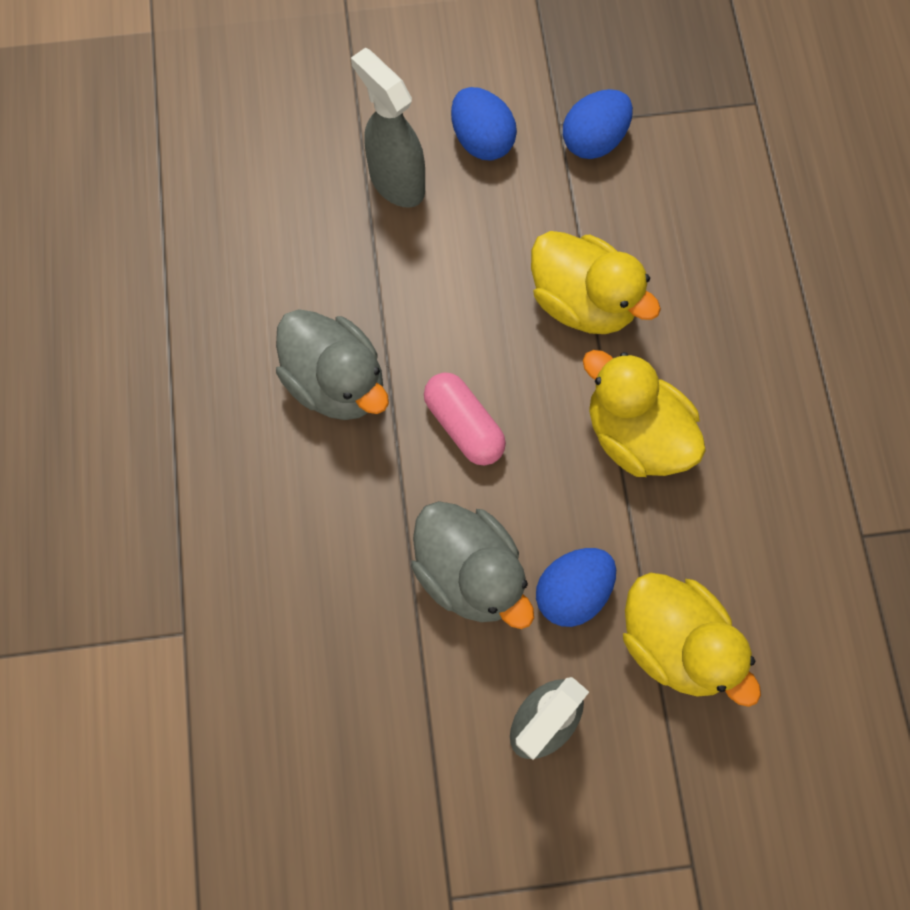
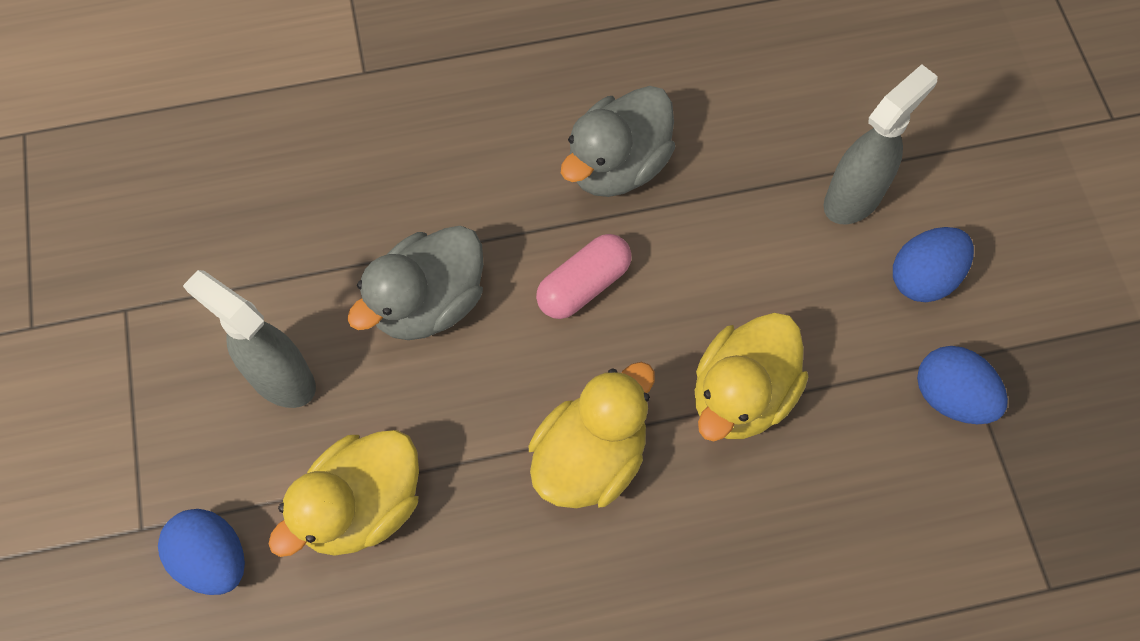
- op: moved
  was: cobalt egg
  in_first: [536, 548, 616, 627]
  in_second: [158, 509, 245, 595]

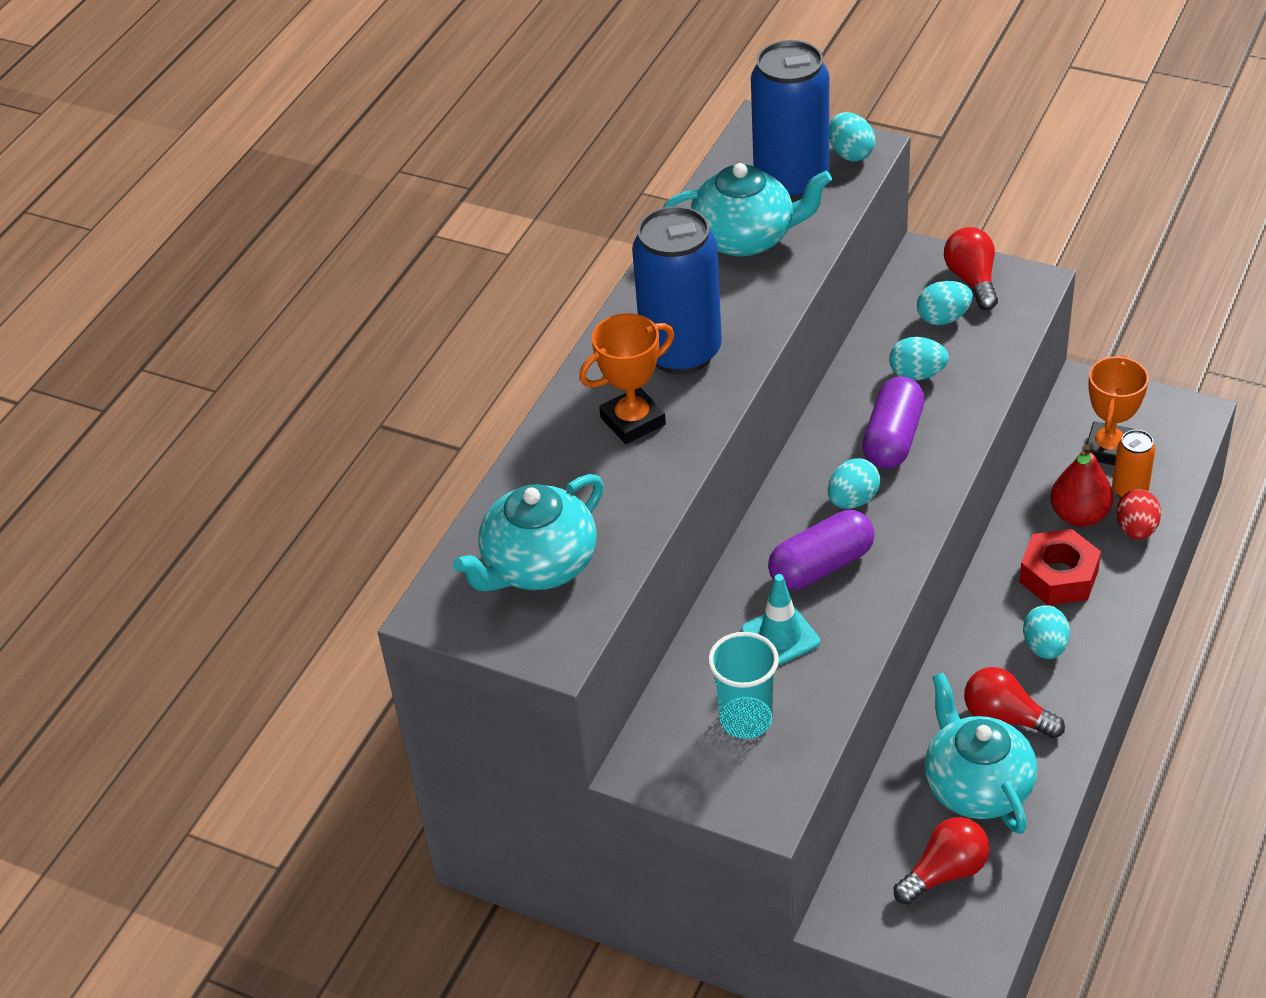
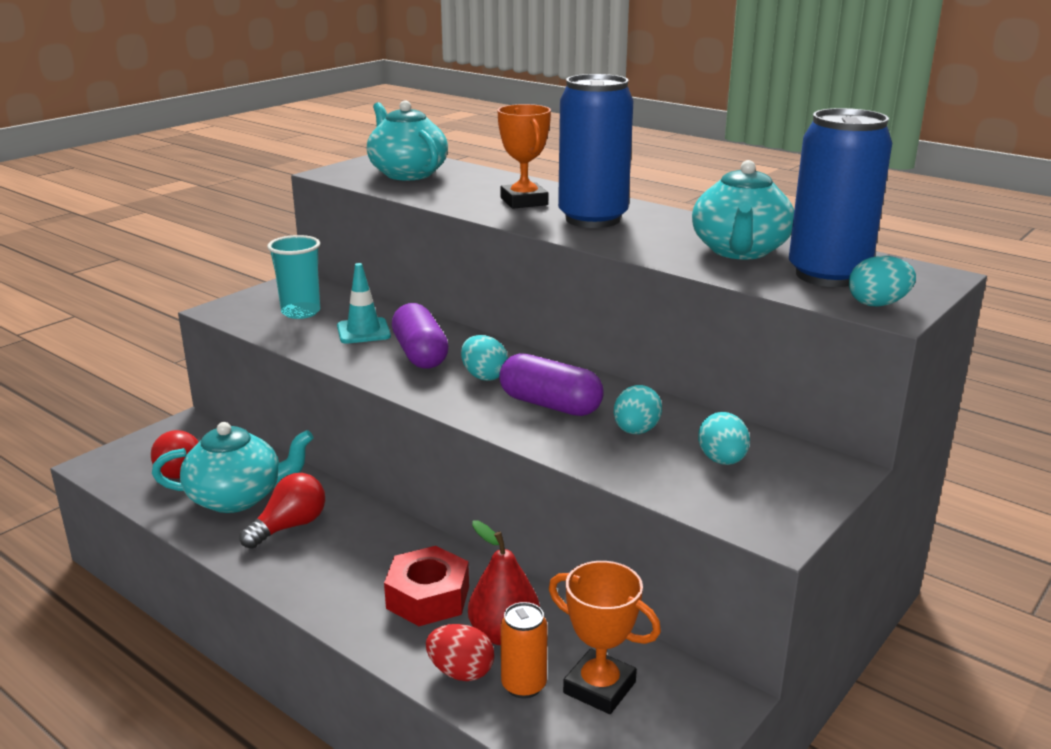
- op: removed
  was: scarlet light bulb
  in_first: [944, 227, 998, 310]
- op: removed
  was: turquoise egg
  in_first: [1023, 605, 1070, 659]

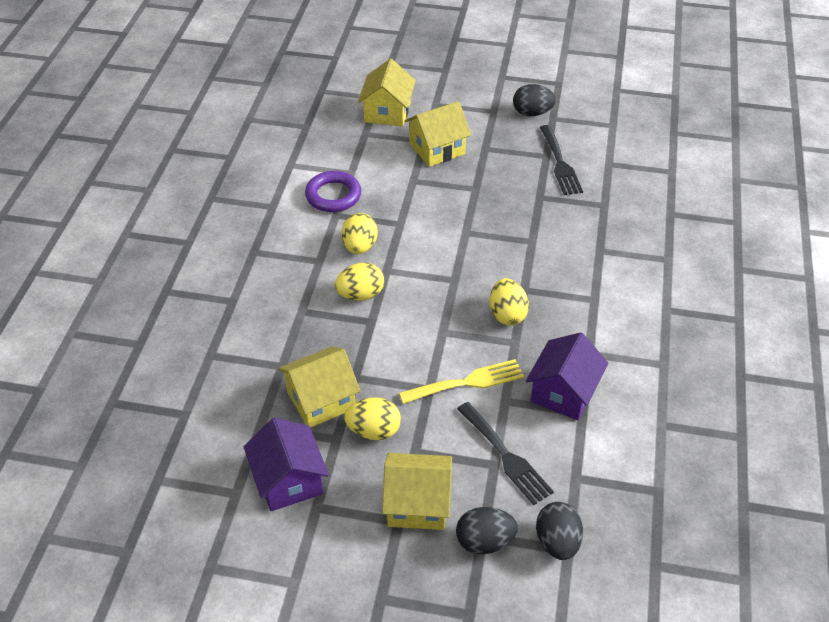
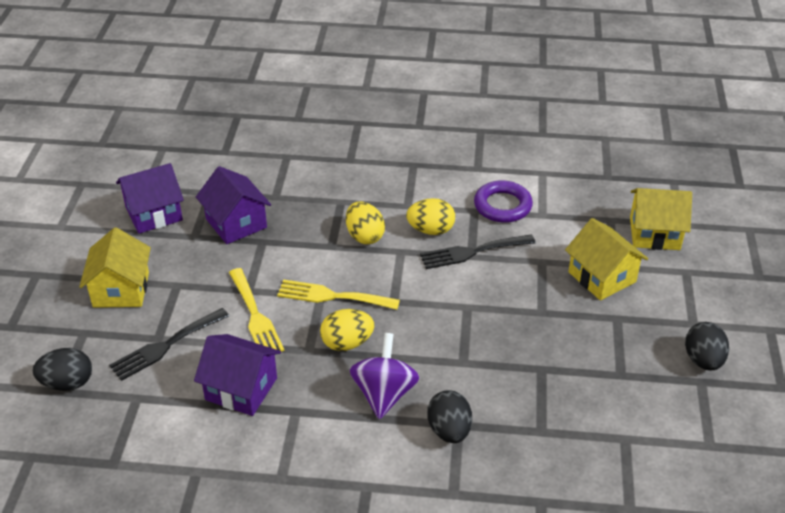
- op: removed
  was: bright yellow egg
  in_first: [344, 397, 401, 440]
- op: added
  now: bright yellow table fork
  in_second: [277, 279, 400, 310]
- op: added
  now: royal purple toy top
  in_second: [350, 333, 419, 419]
- op: moved
  was: ebony egg
  in_first: [456, 507, 518, 554]
  in_second: [427, 390, 472, 443]
- op: moved
  was: ebony table fork
  in_first: [540, 125, 583, 195]
  in_second: [420, 234, 536, 269]
- op: recoloured
  was: bright yellow toy house
  now: royal purple toy house
  in_first: [278, 346, 360, 428]
  in_second: [196, 166, 271, 244]

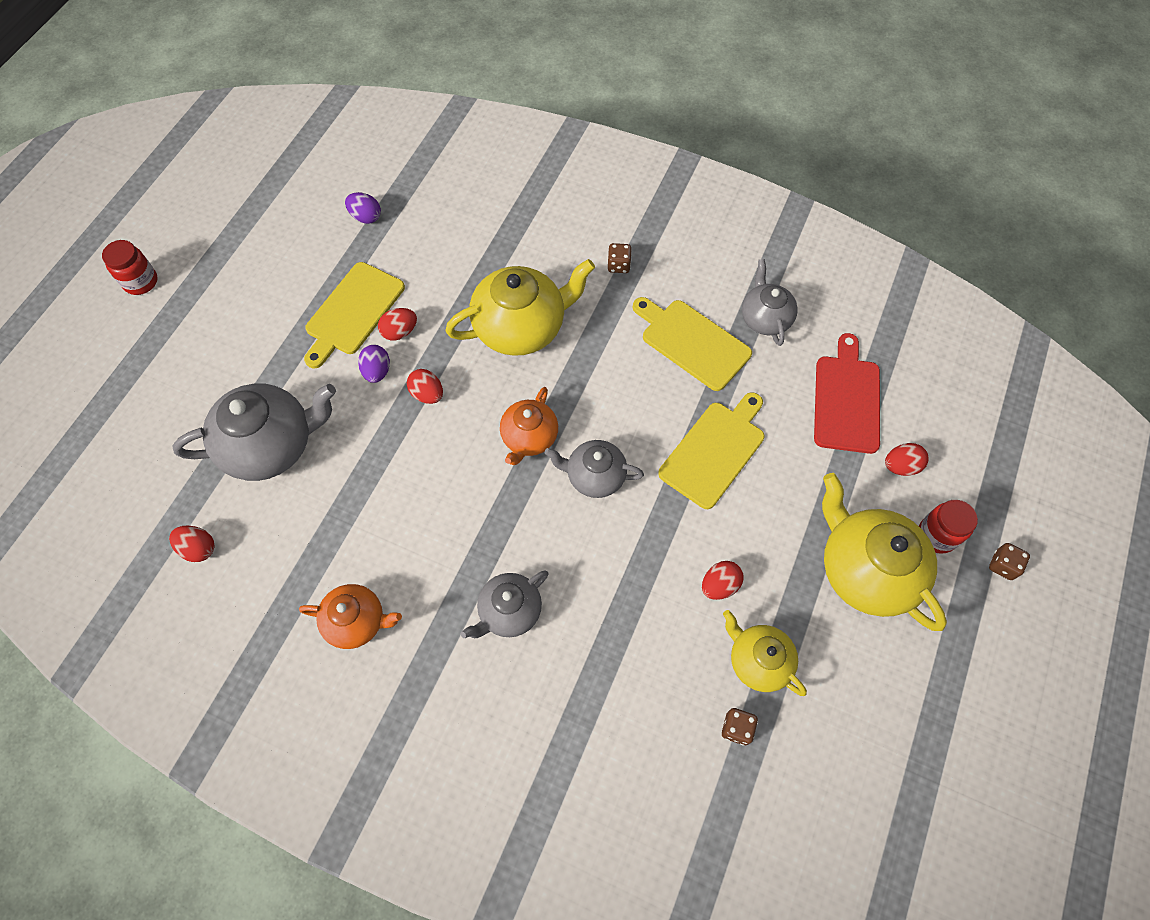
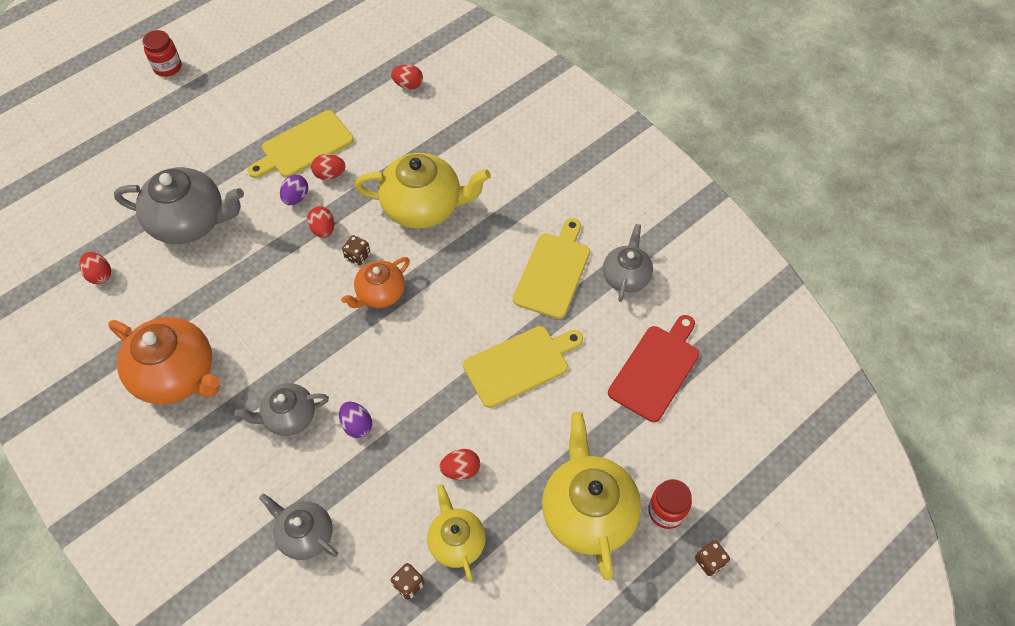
- op: moved
  was: royal purple egg
  in_first: [345, 192, 381, 224]
  in_second: [339, 402, 372, 438]
- op: moved
  was: ash-grey teapot
  in_first: [545, 440, 644, 498]
  in_second: [259, 493, 338, 560]
- op: moved
  was: russet game die
  in_first: [608, 243, 632, 273]
  in_second: [342, 235, 370, 266]
- op: moved
  was: scarlet egg
  in_first: [885, 443, 929, 476]
  in_second: [391, 64, 423, 90]
- op: turned
  was: bright yellow cutting board
  in_first: [633, 297, 752, 391]
  in_second: [513, 218, 590, 319]
  clockwise: 45
- op: resized
  was: orange teapot
  in_first: [299, 584, 402, 649]
  in_second: [108, 317, 220, 404]
  ratio: 1.69

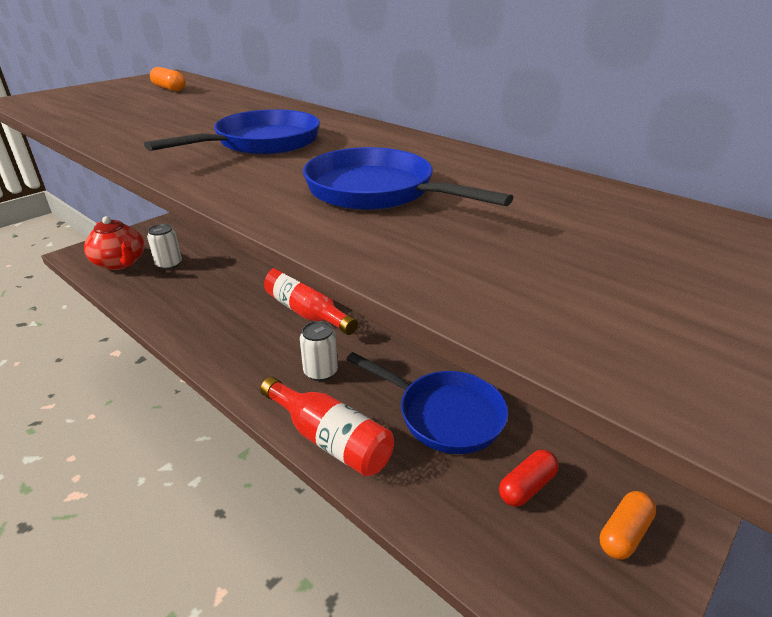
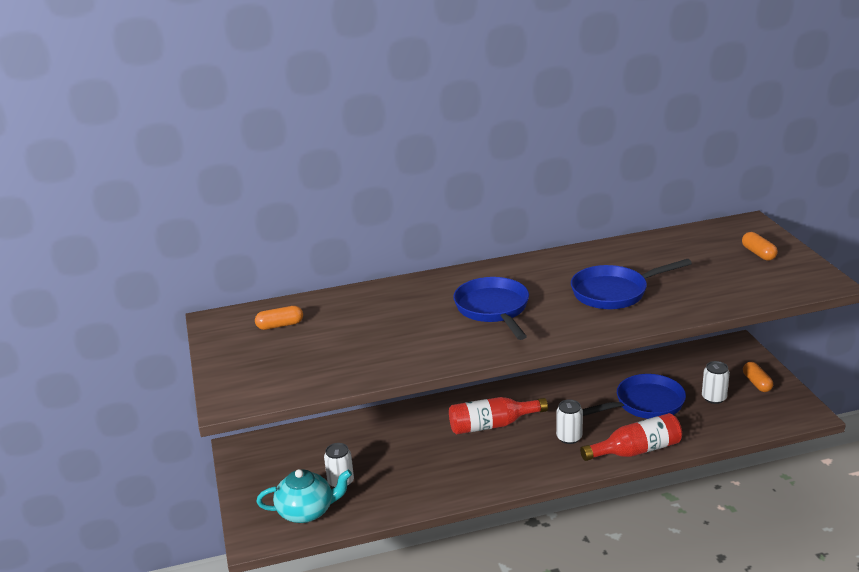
- op: added
  now: orange pill
  in_second: [742, 232, 778, 261]
- op: replaced
  was: scarlet pill
  now: white tin
  in_first: [499, 450, 559, 507]
  in_second: [702, 361, 730, 404]
- op: recoloured
  was: scarlet teapot
  now: turquoise teapot
  in_first: [84, 216, 145, 270]
  in_second: [256, 469, 352, 523]

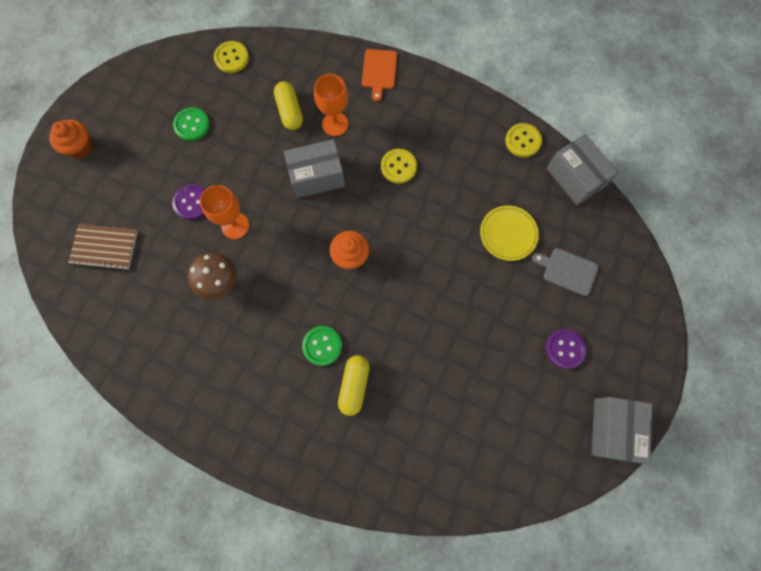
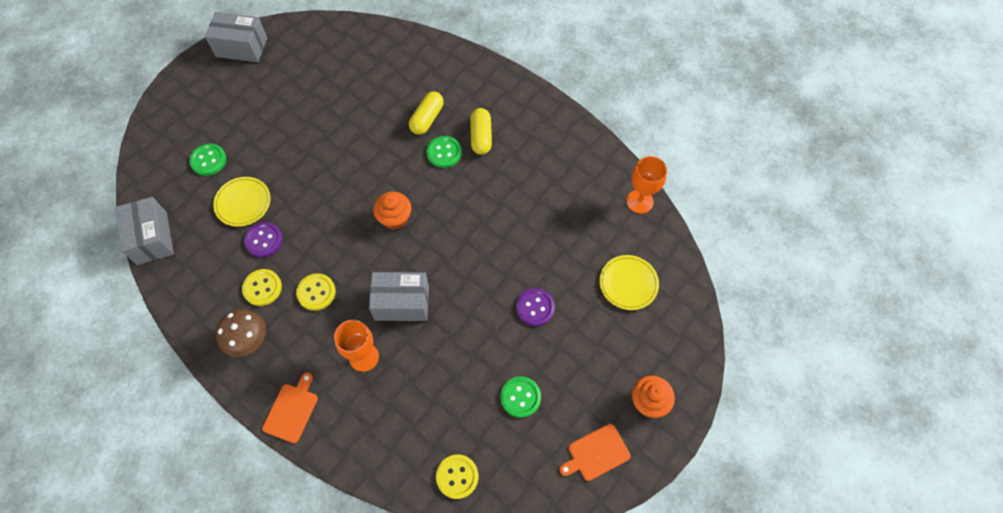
- op: added
  now: orange cutting board
  in_second: [559, 424, 631, 481]
- op: moved
  was: russet mushroom
  in_first: [188, 253, 237, 300]
  in_second: [215, 309, 266, 357]
- op: moved
  was: orange wine glass
  in_first: [200, 185, 249, 239]
  in_second: [626, 156, 667, 214]
- op: moved
  was: bright yellow pill
  in_first: [274, 81, 303, 130]
  in_second: [470, 108, 492, 155]
- op: moved
  was: bright yellow sewing button
  in_first: [505, 123, 542, 157]
  in_second: [242, 269, 282, 306]
- op: moved
  was: royal purple sewing button
  in_first: [545, 329, 587, 369]
  in_second: [244, 222, 283, 257]
- op: replaced
  was: russet notepad
  now: bright yellow flat dish
  in_first: [68, 224, 138, 270]
  in_second: [599, 255, 659, 310]
- op: replaced
  was: ash-grey cutting board
  now: leaf-green sewing button
  in_first: [532, 248, 599, 296]
  in_second: [189, 143, 226, 176]
- op: turned
  was: ash-grey parcel
  in_first: [591, 397, 652, 465]
  in_second: [205, 12, 267, 62]
  clockwise: 75

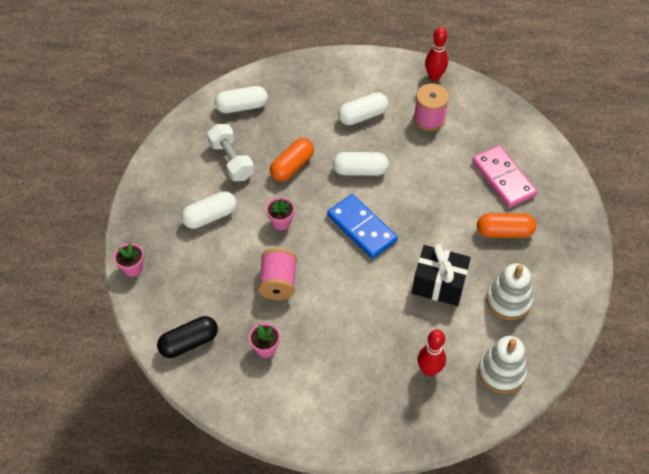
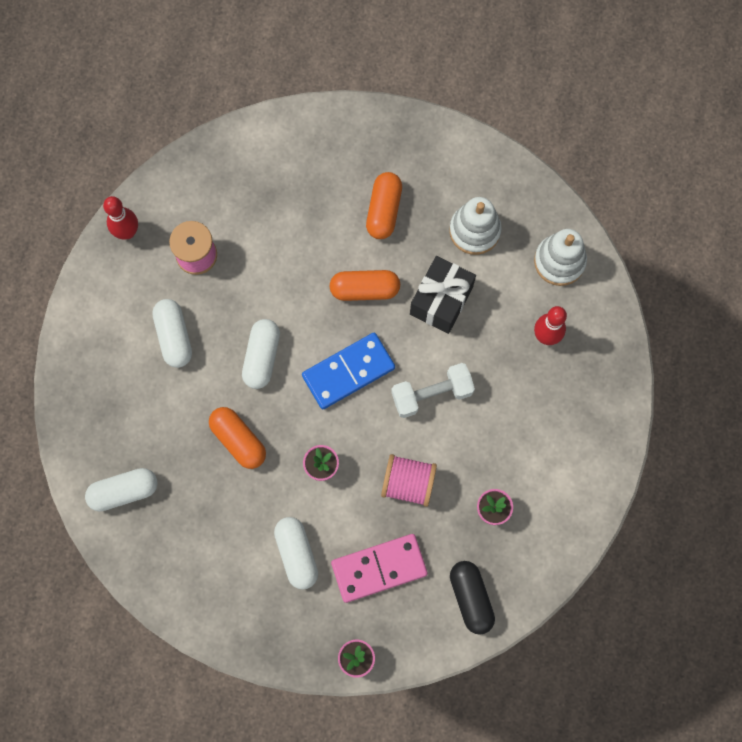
- op: added
  now: orange pill
  in_second: [329, 270, 400, 301]
- op: moved
  was: white dumbbell
  in_first: [207, 124, 254, 181]
  in_second: [391, 363, 475, 418]
- op: moved
  was: rose-pink domino
  in_first: [472, 145, 537, 208]
  in_second: [331, 534, 428, 603]
- op: turned
  was: white pill
  in_first: [215, 86, 268, 113]
  in_second: [85, 468, 158, 512]
  clockwise: 75

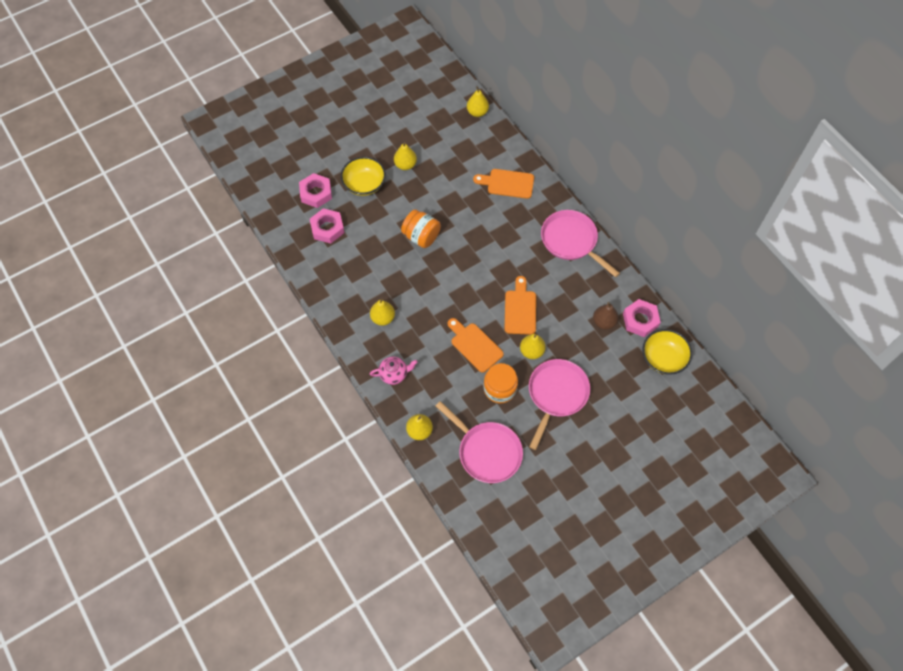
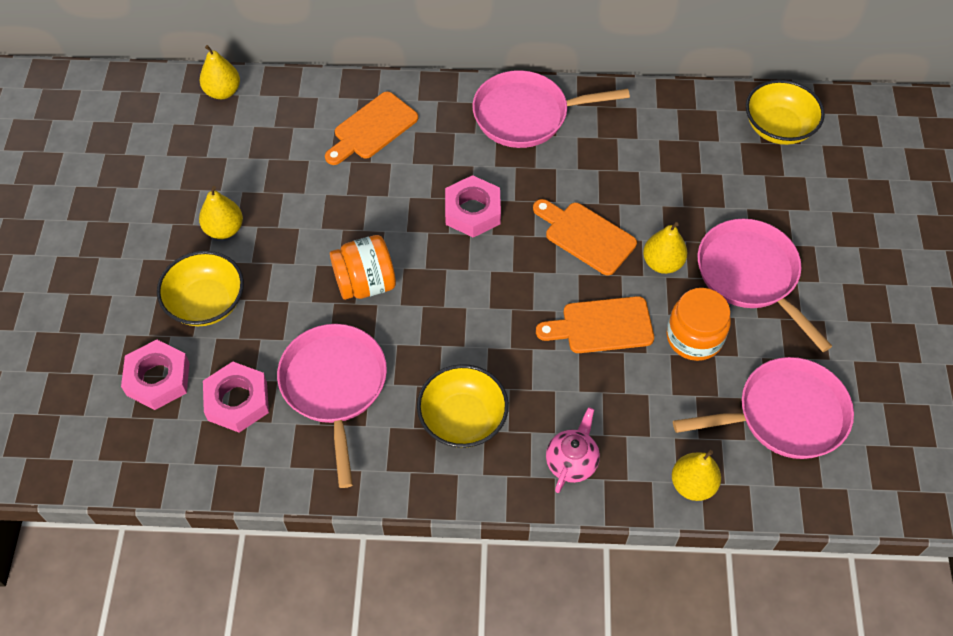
- op: removed
  was: russet pear
  in_first: [593, 302, 619, 330]
- op: added
  now: rose-pink frying pan
  in_second: [277, 324, 387, 488]
- op: moved
  was: rose-pink hexagon nut
  in_first: [623, 299, 661, 337]
  in_second: [445, 175, 501, 238]
- op: replaced
  was: bright yellow pear
  now: bright yellow serving bowl
  in_first: [370, 298, 395, 326]
  in_second: [417, 364, 509, 448]

